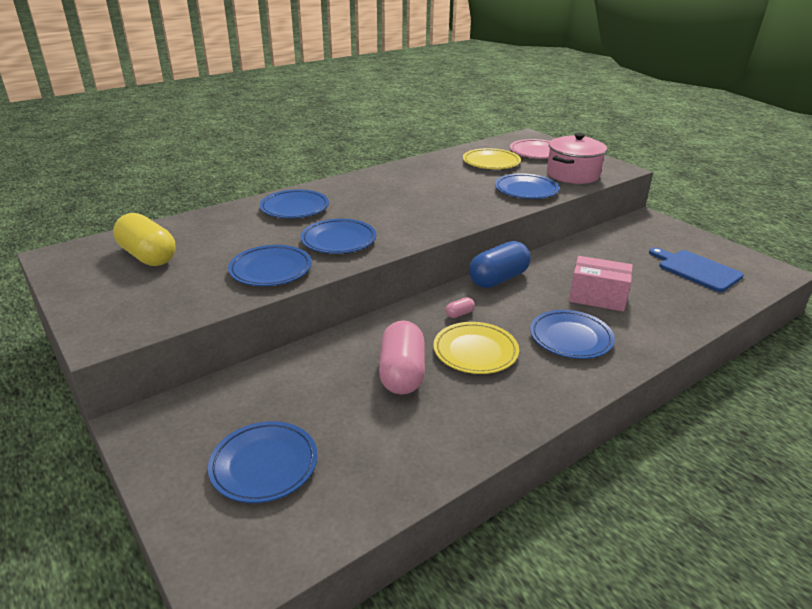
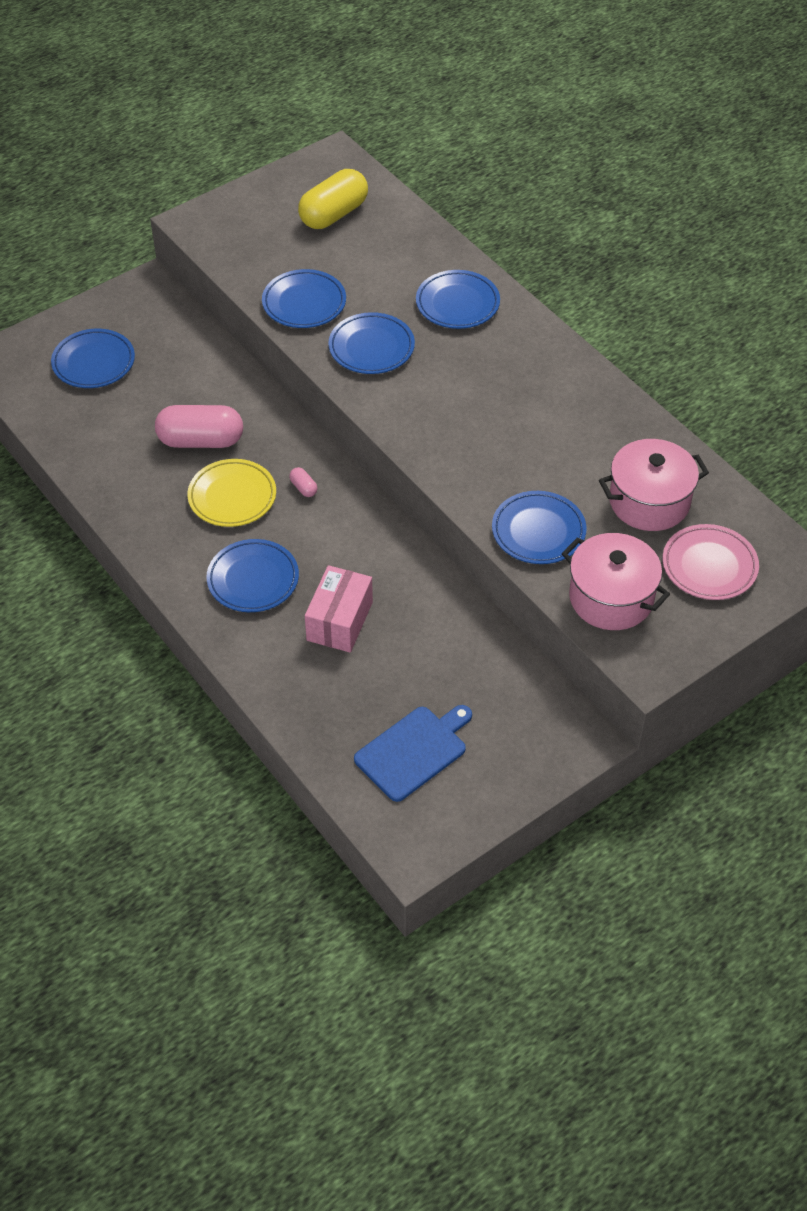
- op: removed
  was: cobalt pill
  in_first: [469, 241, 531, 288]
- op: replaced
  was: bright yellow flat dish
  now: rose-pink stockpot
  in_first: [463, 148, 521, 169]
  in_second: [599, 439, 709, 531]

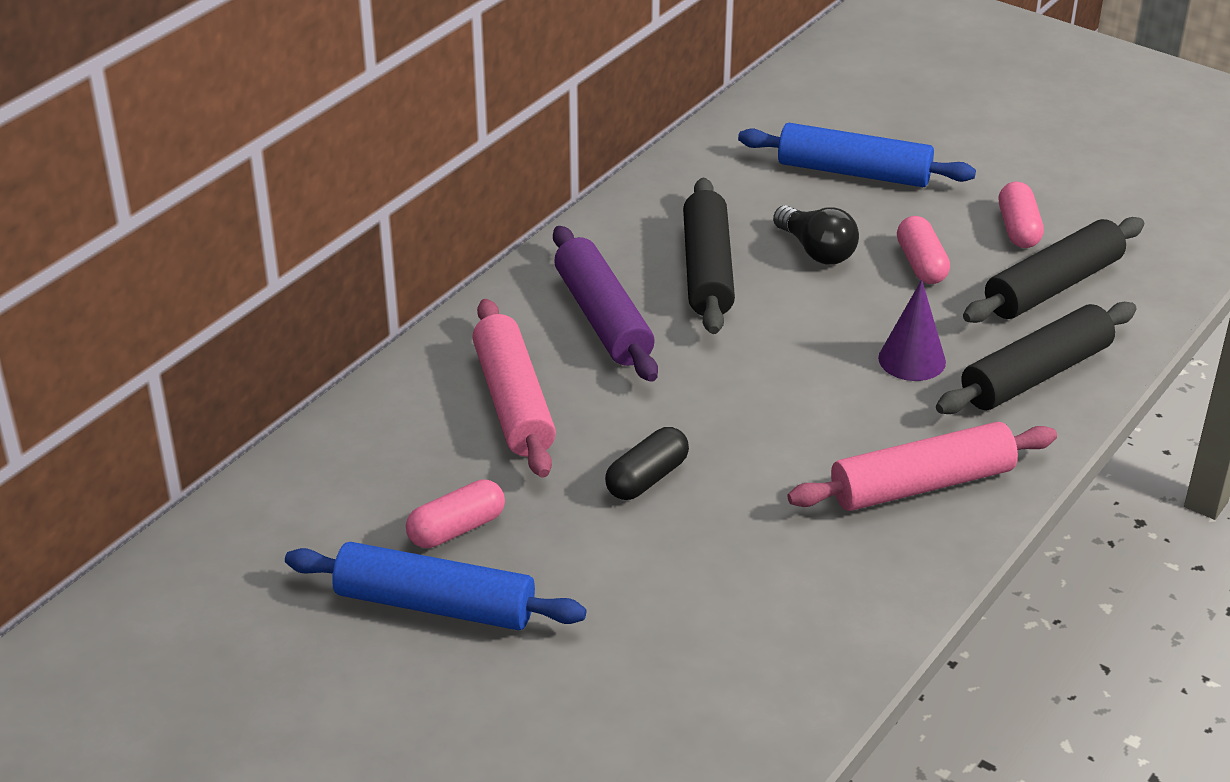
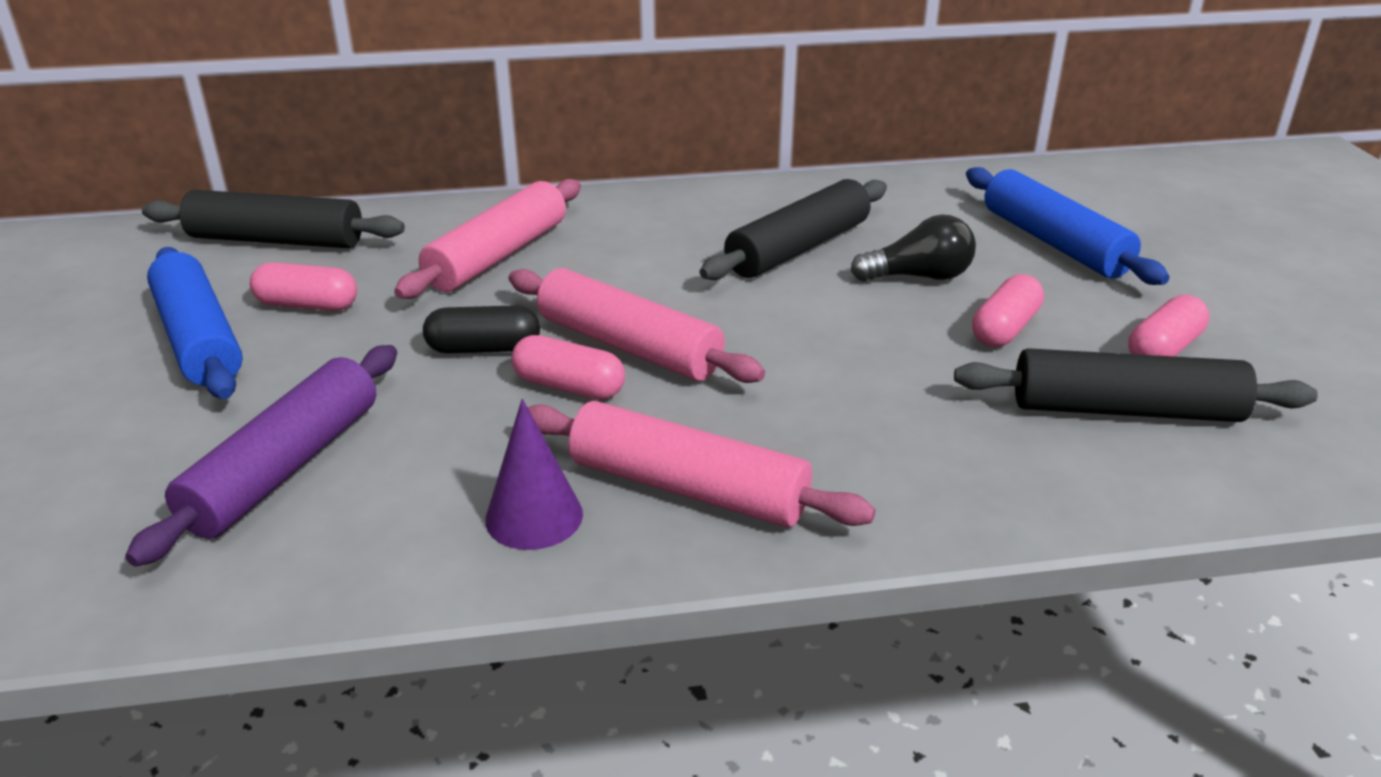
- op: added
  now: rose-pink dough roller
  in_second: [508, 268, 765, 383]
- op: added
  now: rose-pink pill
  in_second: [511, 335, 625, 400]
- op: moved
  was: royal purple dough roller
  in_first: [553, 226, 658, 382]
  in_second: [125, 345, 397, 567]
- op: moved
  was: royal purple solid cone
  in_first: [878, 280, 946, 381]
  in_second: [485, 399, 583, 550]
- op: moved
  was: ebony dough roller
  in_first: [936, 302, 1137, 414]
  in_second: [142, 190, 405, 248]
- op: turned
  was: ebony light bulb
  in_first: [773, 205, 859, 265]
  in_second: [851, 214, 976, 281]
  clockwise: -105

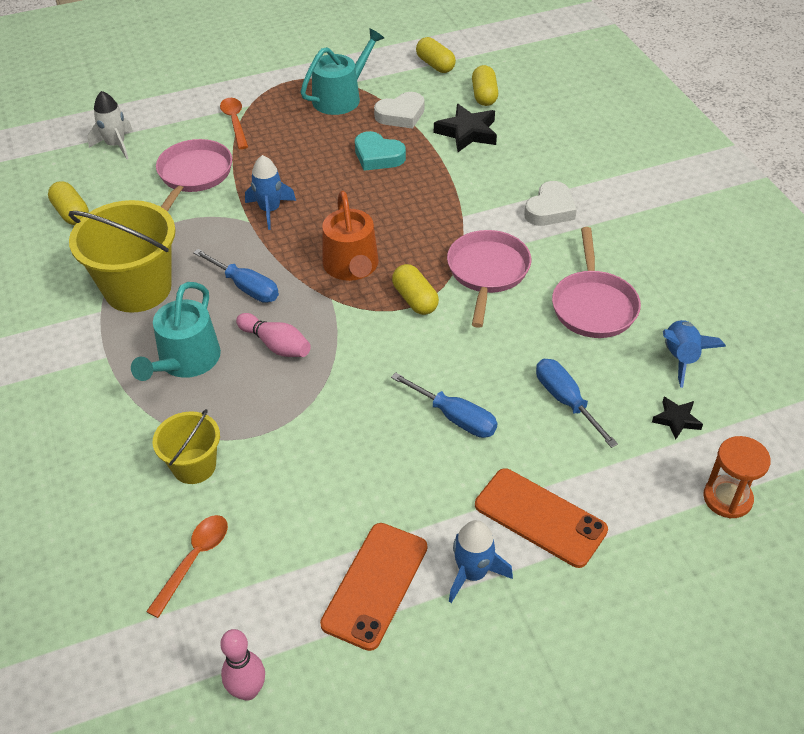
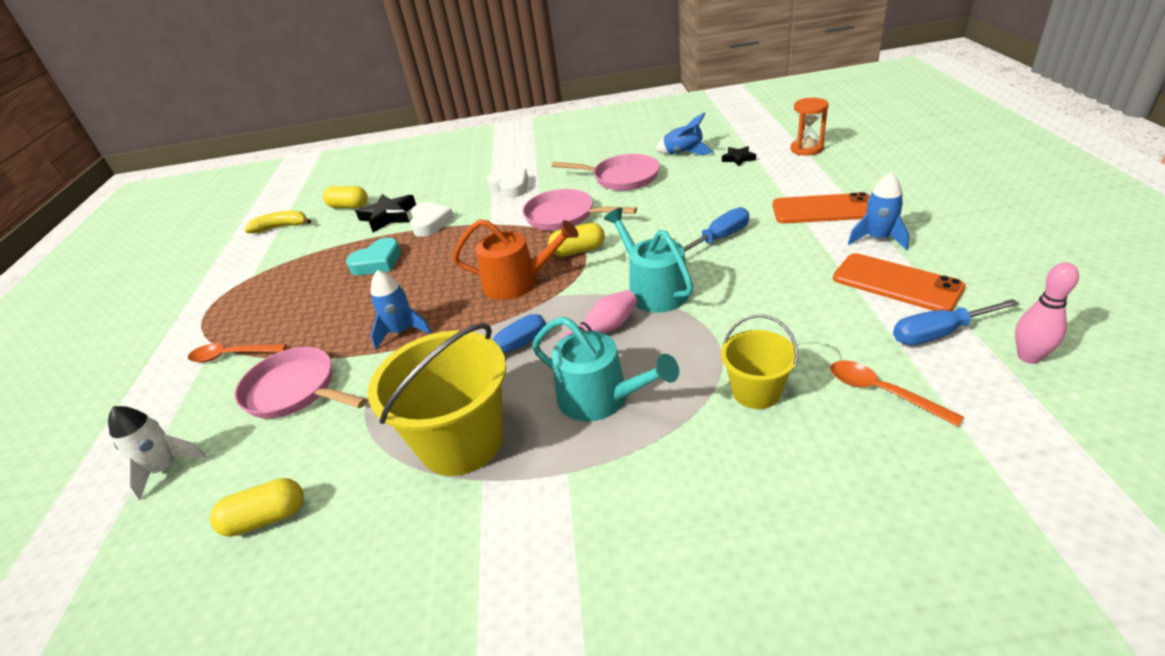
- op: moved
  was: turquoise watering pot
  in_first: [301, 28, 384, 115]
  in_second: [604, 208, 694, 313]
- op: moved
  was: white heart
  in_first: [374, 92, 424, 129]
  in_second: [410, 202, 454, 237]
- op: moved
  was: cobalt screwdriver
  in_first: [536, 359, 618, 448]
  in_second: [893, 299, 1019, 345]
- op: replaced
  was: bright yellow pill
  now: bright yellow banana fruit
  in_first: [416, 37, 456, 73]
  in_second: [244, 211, 311, 234]
- op: turned
  was: orange smartphone
  in_first: [475, 468, 608, 568]
  in_second: [772, 192, 870, 223]
  clockwise: 45

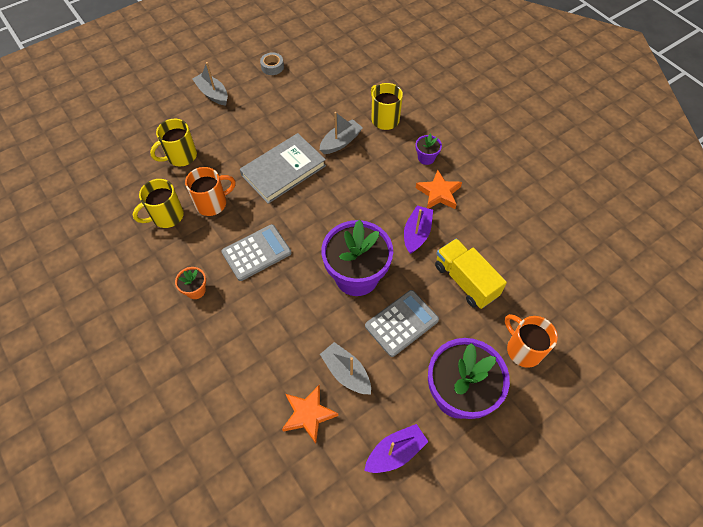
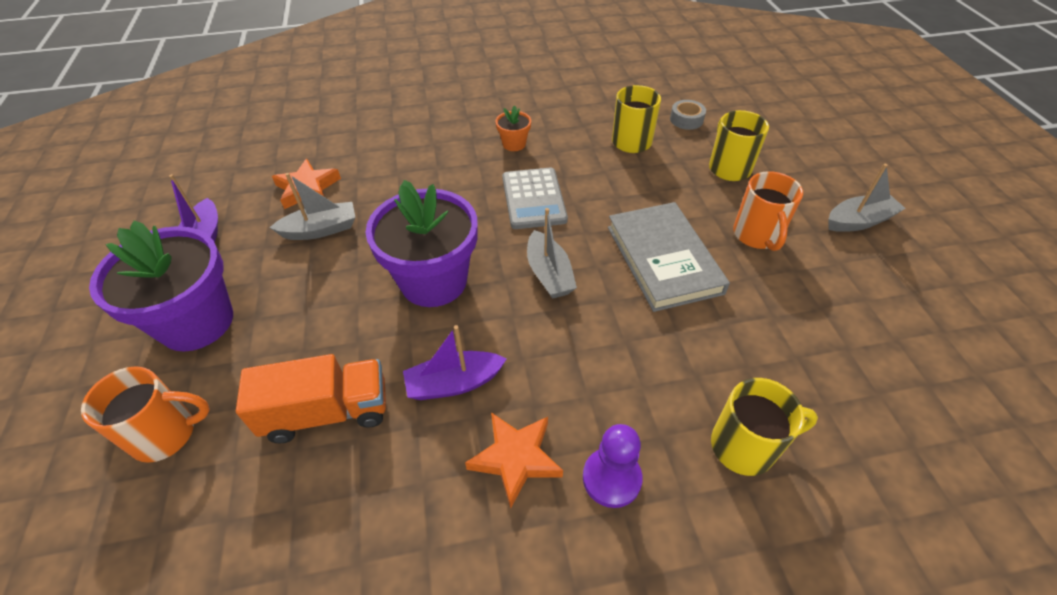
- op: removed
  was: ash-grey calculator
  in_first: [365, 290, 439, 357]
- op: moved
  was: orange coffee mug
  in_first: [185, 167, 235, 216]
  in_second: [733, 171, 803, 251]
- op: moved
  was: ash-grey tape
  in_first: [260, 52, 284, 75]
  in_second: [670, 100, 706, 130]
- op: moved
  was: ash-grey toy boat
  in_first: [320, 112, 363, 154]
  in_second: [527, 208, 577, 299]
- op: replaced
  was: royal purple plant pot
  now: royal purple pawn
  in_first: [416, 134, 442, 165]
  in_second: [583, 424, 643, 508]
- op: recoloured
  was: bright yellow lorry
  now: orange lorry
  in_first: [435, 238, 507, 309]
  in_second: [236, 354, 386, 444]
- op: turned
  was: royal purple toy boat
  in_first: [404, 205, 433, 254]
  in_second: [403, 325, 506, 400]
  clockwise: 120

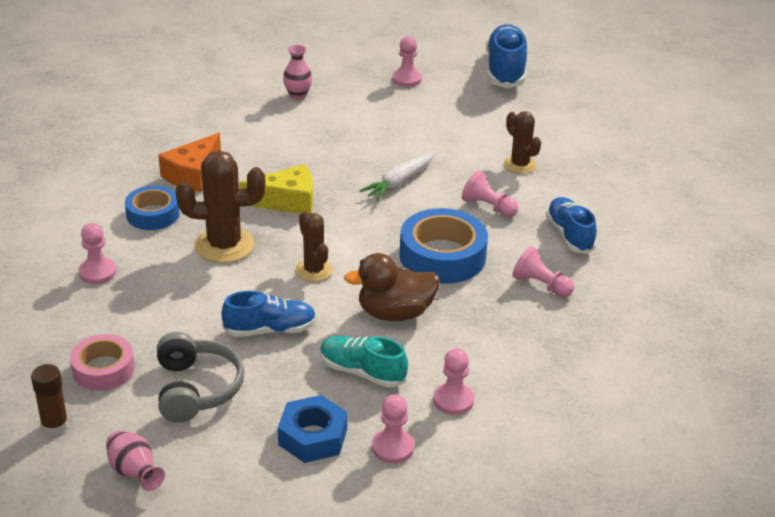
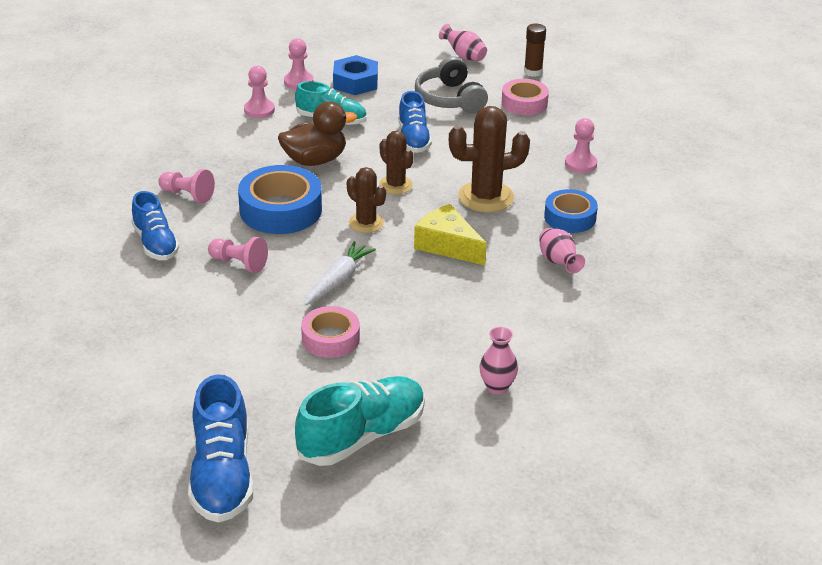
- op: added
  now: rose-pink tape
  in_second: [301, 306, 360, 358]
- op: moved
  was: russet prickly plant
  in_first: [504, 111, 541, 174]
  in_second: [347, 167, 386, 233]
- op: replaced
  was: orange piece of cheese
  now: rose-pink flower vase
  in_first: [158, 133, 221, 192]
  in_second: [539, 228, 585, 274]
- op: replaced
  was: rose-pink pawn
  now: turquoise shoe
  in_first: [393, 36, 422, 87]
  in_second: [295, 376, 425, 466]
- op: turned
  was: cobalt shoe
  in_first: [221, 291, 316, 337]
  in_second: [398, 91, 432, 153]
  clockwise: -75
- op: turned
  was: bright yellow piece of cheese
  in_first: [239, 164, 313, 214]
  in_second: [414, 204, 487, 265]
  clockwise: 60

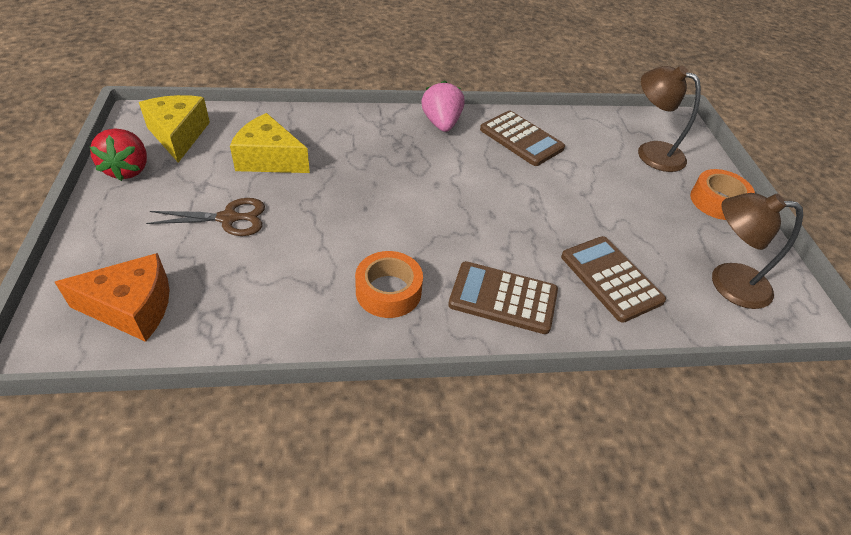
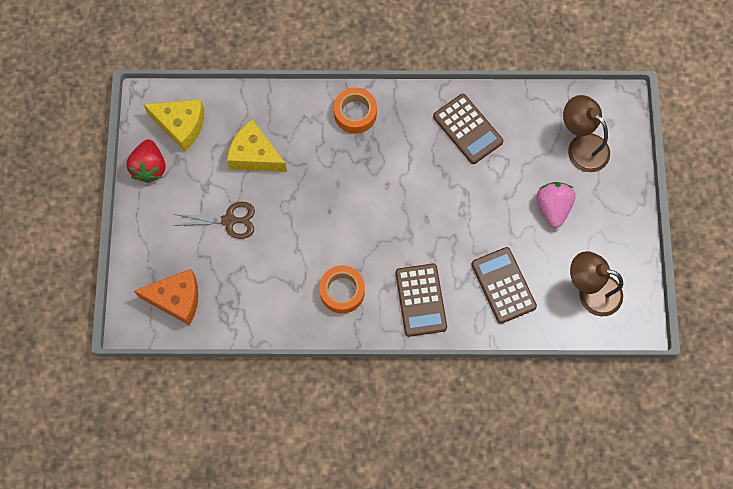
- op: moved
  was: rose-pink berry
  in_first: [421, 81, 464, 132]
  in_second: [536, 182, 576, 228]
- op: moved
  was: orange tape
  in_first: [690, 169, 755, 220]
  in_second: [334, 88, 377, 134]
- op: turned
  was: bright yellow piece of cheese
  in_first: [139, 95, 210, 163]
  in_second: [143, 99, 204, 152]
  clockwise: 120
- op: turned
  was: russet calculator
  in_first: [448, 261, 558, 334]
  in_second: [395, 264, 447, 337]
  clockwise: -120

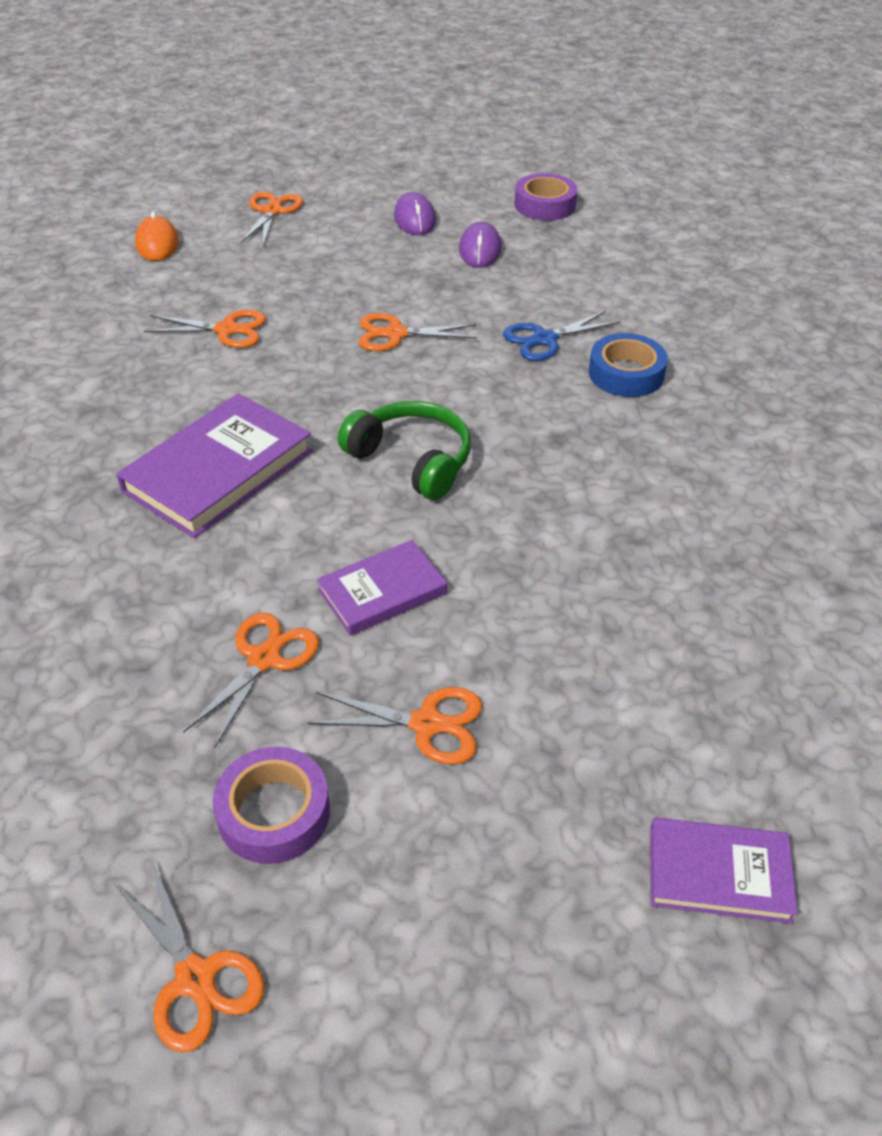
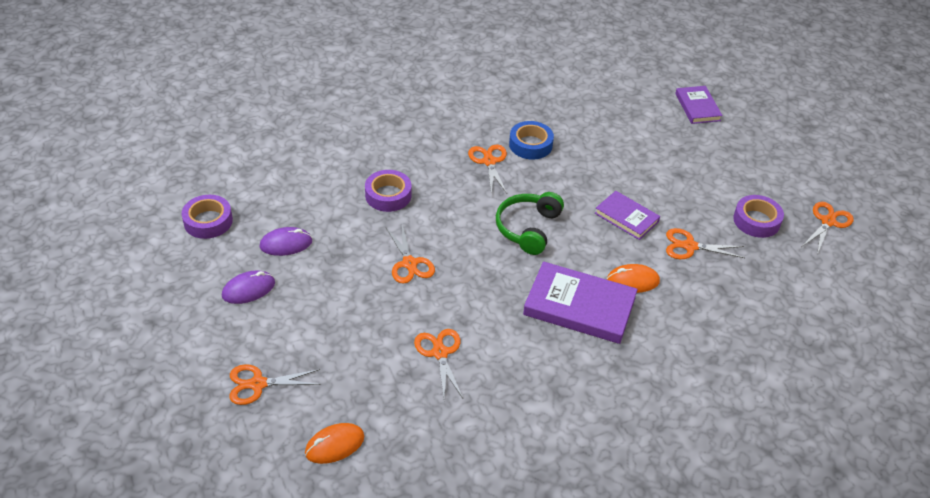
- op: added
  now: orange PC mouse
  in_second: [607, 264, 660, 293]
- op: moved
  was: orange shears
  in_first: [308, 687, 482, 765]
  in_second: [468, 144, 507, 194]
- op: moved
  was: cobalt tape
  in_first: [589, 333, 668, 397]
  in_second: [509, 121, 554, 159]
- op: replaced
  was: cobalt shears
  now: royal purple tape
  in_first: [503, 311, 620, 361]
  in_second: [365, 170, 412, 212]

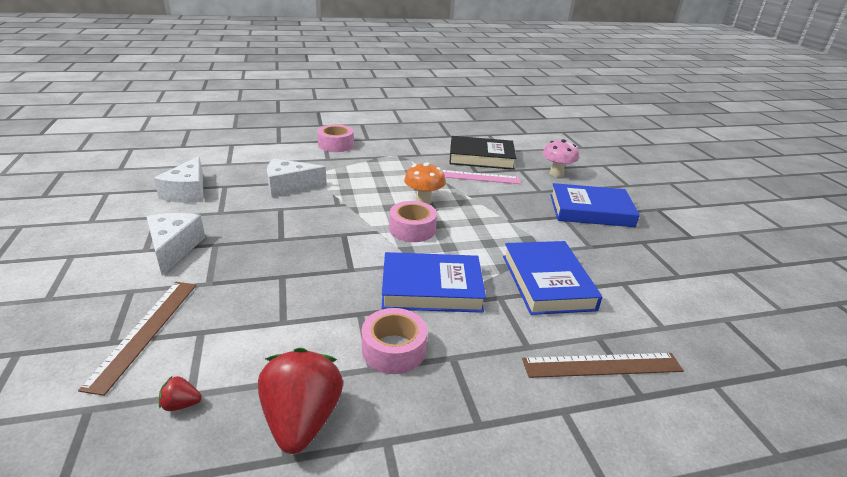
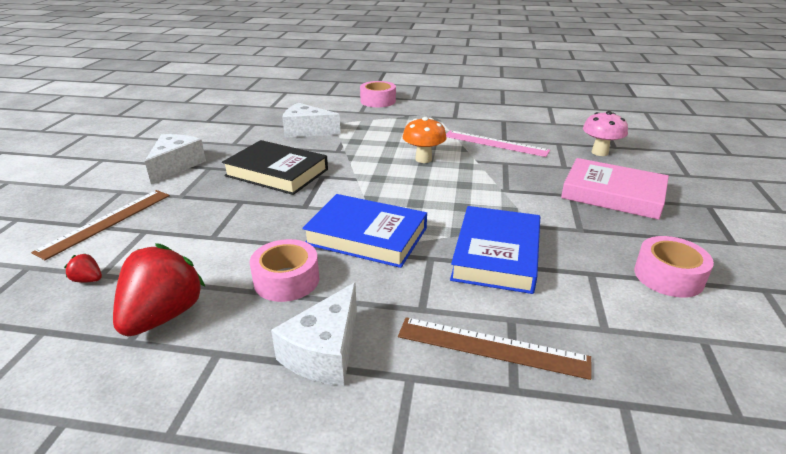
- op: moved
  was: white piece of cheese
  in_first: [154, 156, 203, 203]
  in_second: [271, 283, 357, 386]
- op: moved
  was: rose-pink tape
  in_first: [389, 201, 437, 242]
  in_second: [634, 236, 714, 298]
- op: moved
  was: ebony hardback
  in_first: [449, 136, 516, 170]
  in_second: [222, 140, 328, 195]
- op: recoloured
  was: cobalt hardback
  now: rose-pink hardback
  in_first: [550, 183, 640, 227]
  in_second: [561, 158, 669, 220]

